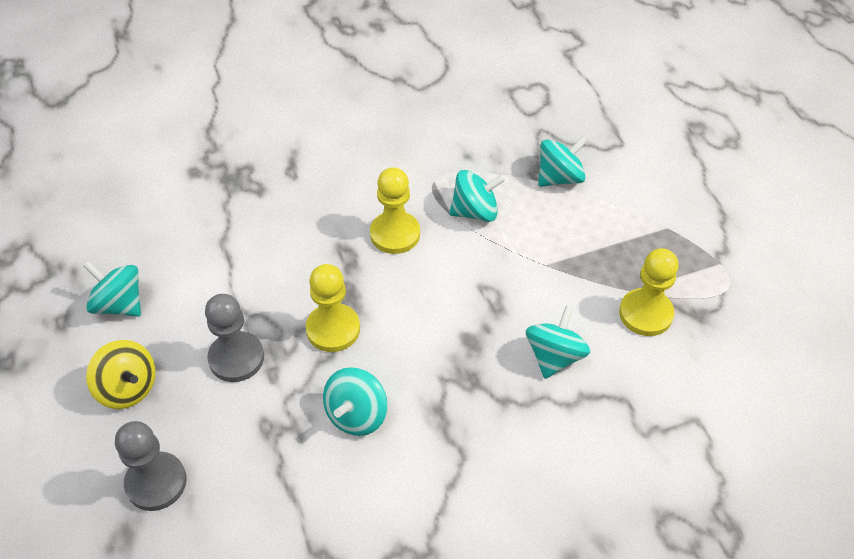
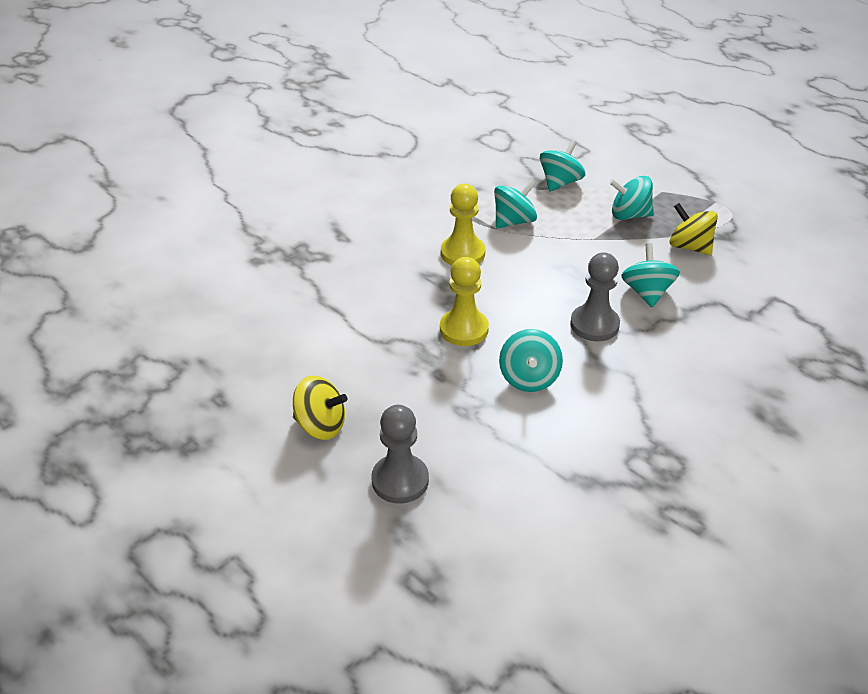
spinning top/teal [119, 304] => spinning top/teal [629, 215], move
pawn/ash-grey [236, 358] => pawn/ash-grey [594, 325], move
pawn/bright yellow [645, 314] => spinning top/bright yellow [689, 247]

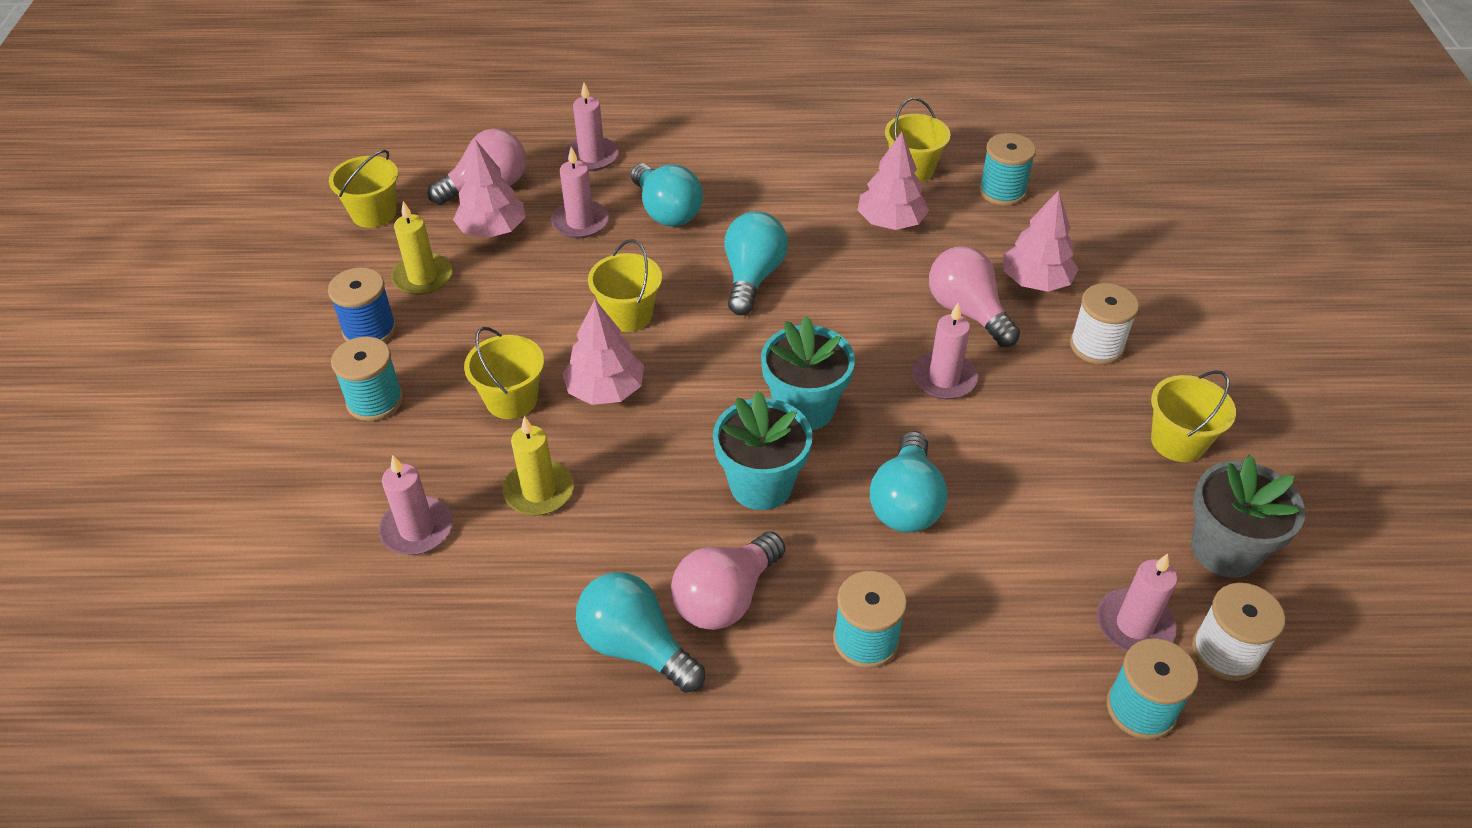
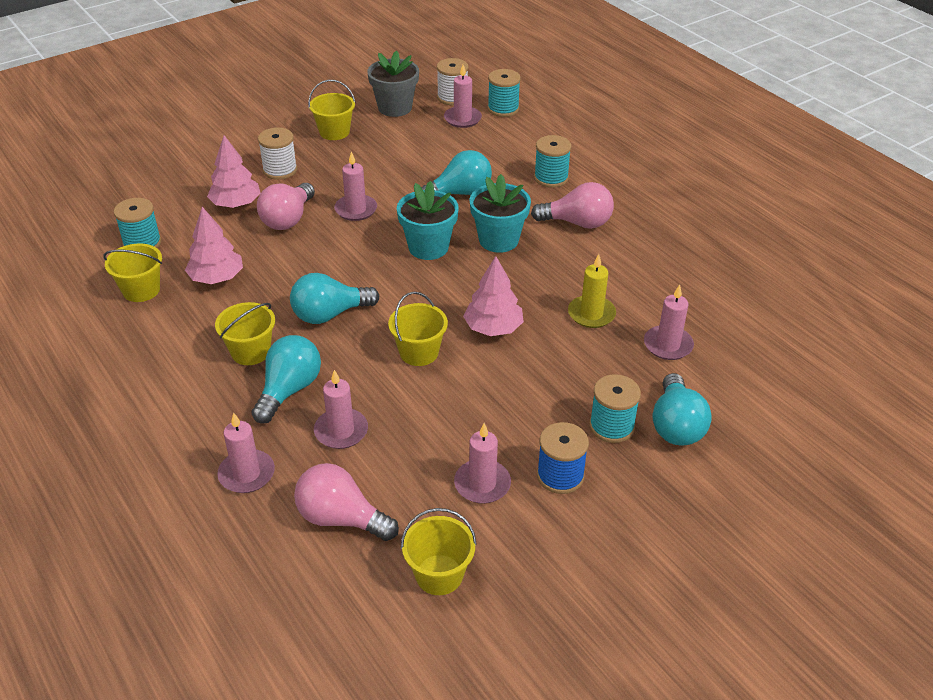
candle/bright yellow [422, 277] => candle/pink [482, 484]
fir tree/pink [492, 230] => nothing
pail/bright yellow [511, 400] => pail/bright yellow [250, 351], move
light bulb/teal [635, 646] => light bulb/teal [676, 425], move

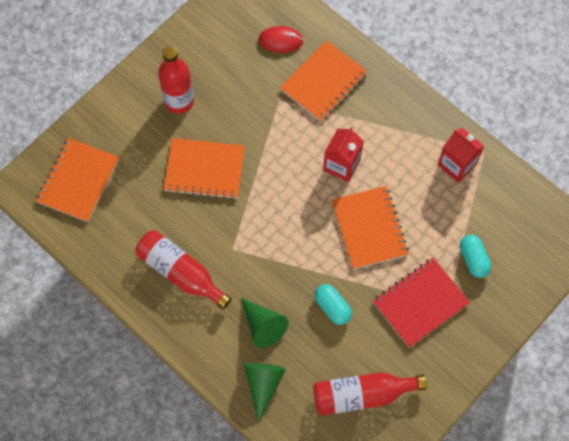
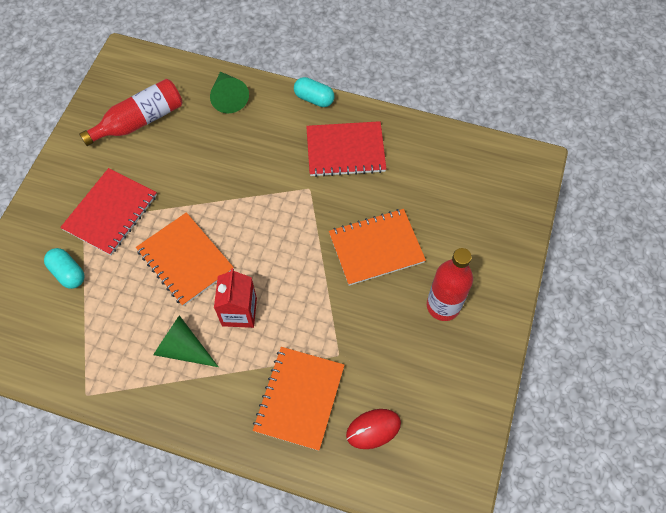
notepad/orange-coloured [78, 181] => nothing
drink bottle/scarlet [181, 273] => notepad/scarlet [345, 150]
solid cone/emerald [263, 326] => solid cone/emerald [183, 348], move
pill/teal [332, 307] => pill/teal [314, 99], move
carton/scarlet [457, 164] => nothing

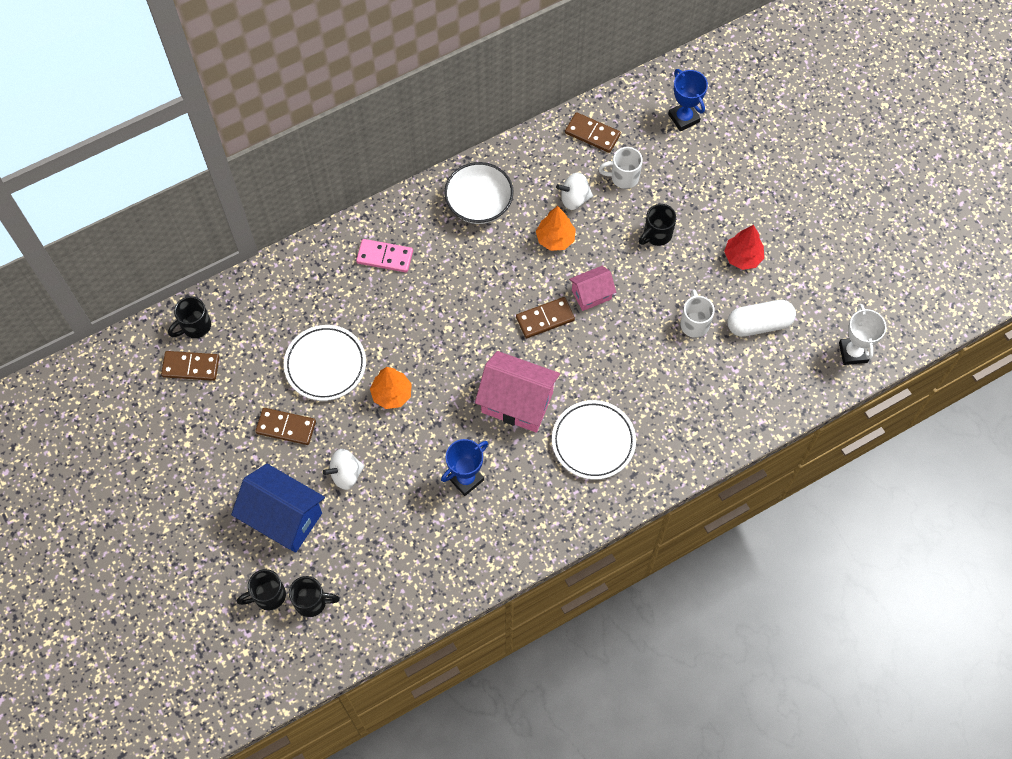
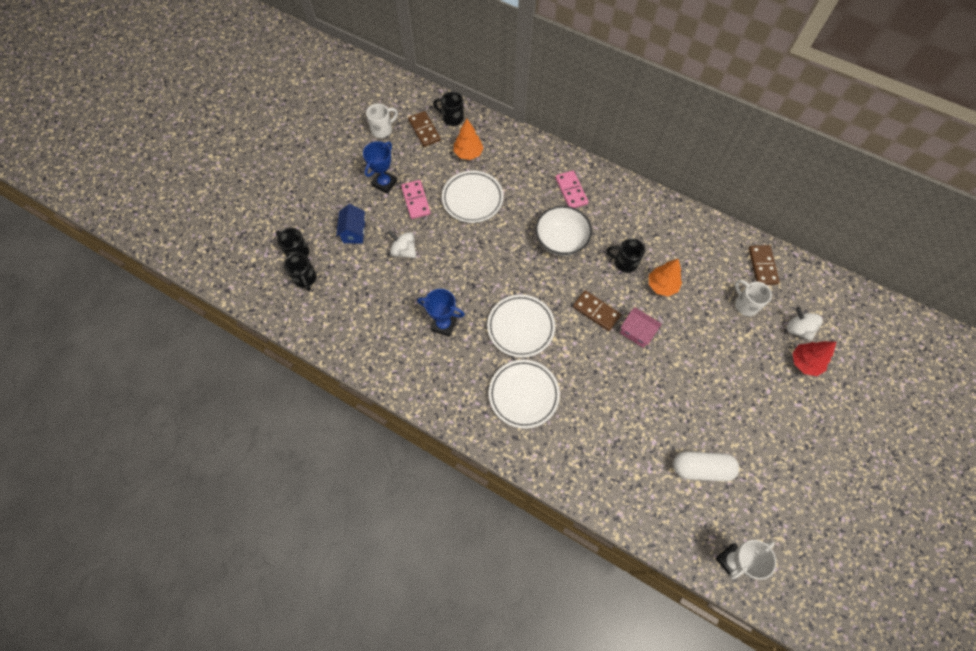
cottage/royal blue [283, 518] => cottage/royal blue [354, 232], x0.56
domino tile/dark brown [286, 427] => domino tile/pink [416, 200]
fir tree/orange-coloured [392, 394] => fir tree/orange-coloured [468, 153], move
serving bowl/white [479, 204] => serving bowl/white [561, 240], move
cottage/pink [517, 402] => plate/white [520, 327]
spinning top/white [574, 199] => spinning top/white [798, 329], move
coffee mug/ebony [656, 235] => coffee mug/ebony [625, 263], move
award cup/royal blue [683, 118] => award cup/royal blue [384, 183], move
coffee mug/white [694, 323] => coffee mug/white [382, 130], move
fir tree/scarlet [742, 257] => fir tree/scarlet [805, 362], move
pill/white [759, 324] => pill/white [701, 468], 45 degrees counterclockwise

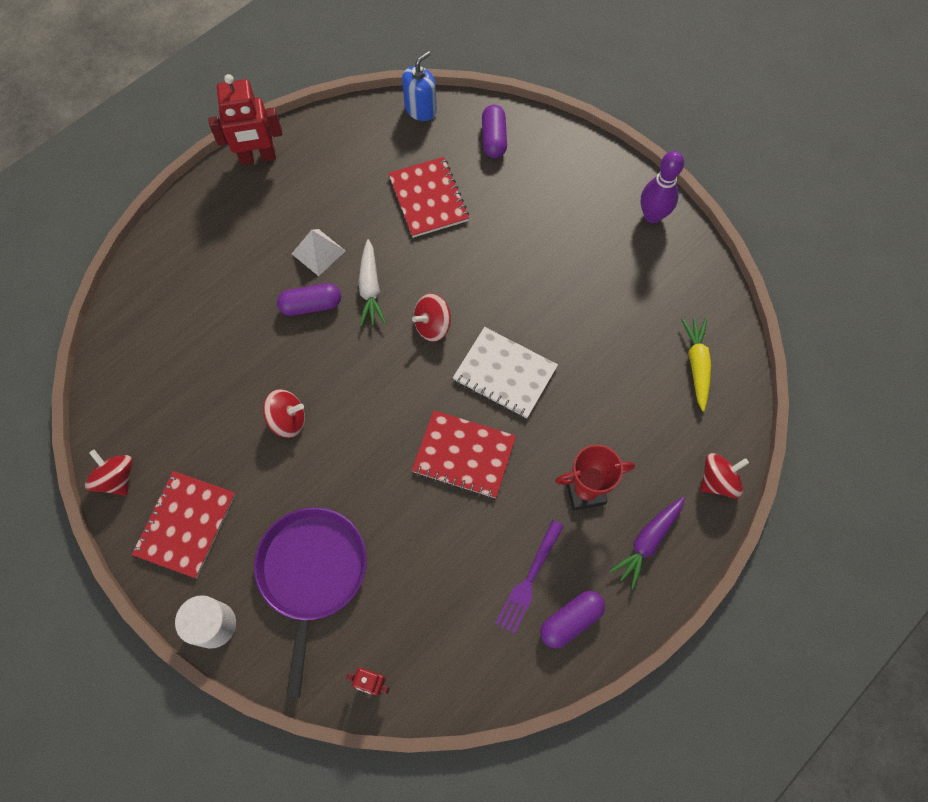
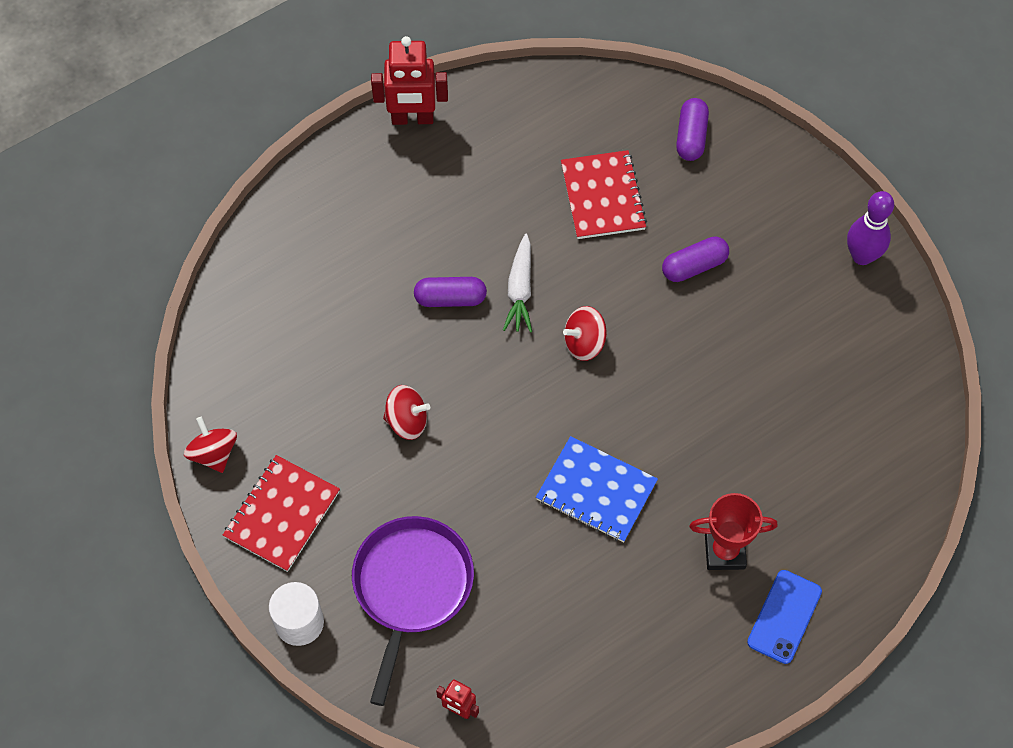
pyramid shape/white [318, 252] => nothing
pump bottle/royal blue [420, 109] => nothing
notepad/scarlet [464, 455] => notepad/royal blue [596, 491]
notepad/white [505, 373] => nothing
fork/purple [529, 579] => nothing
pill/purple [571, 620] => pill/purple [694, 266], move
root vegetable/purple [647, 542] => phone/royal blue [784, 617]
root vegetable/bright yellow [696, 365] => nothing
spinning top/scarlet [717, 481] => nothing

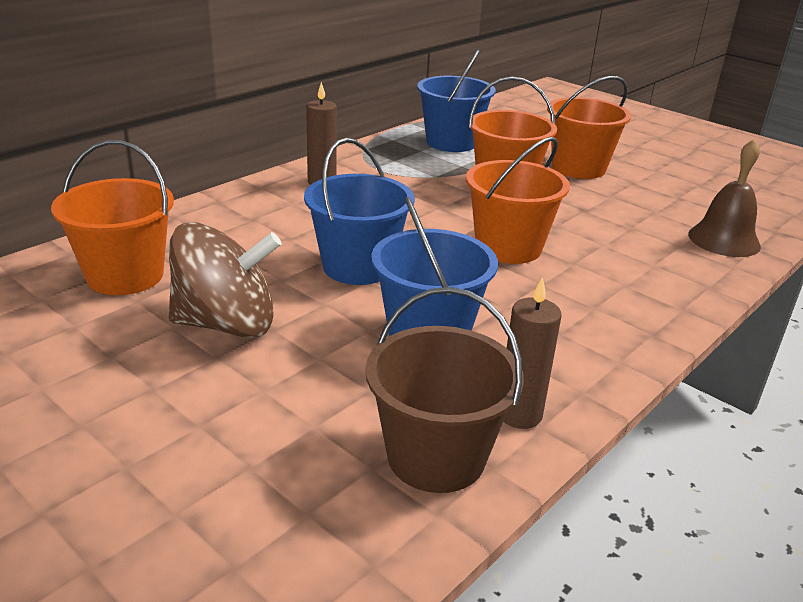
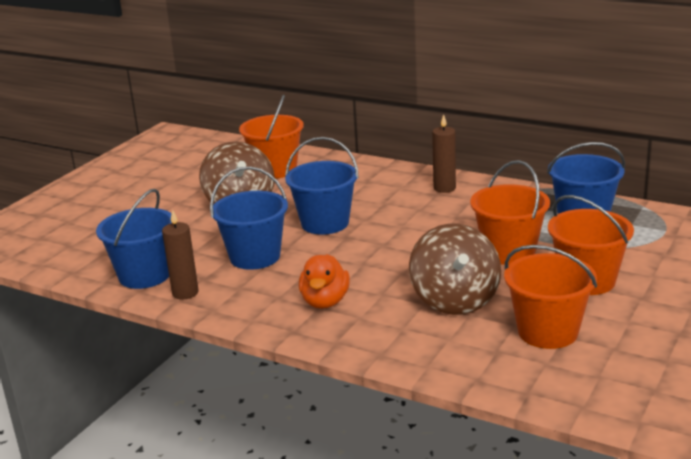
pail/dark brown [436, 456] => pail/royal blue [144, 275]
pail/orange-coloured [508, 247] => pail/orange-coloured [547, 332], move
hand bell/dark brown [724, 240] => nothing
nothing => duck/orange-coloured [325, 302]
nothing => spinning top/dark brown [455, 300]

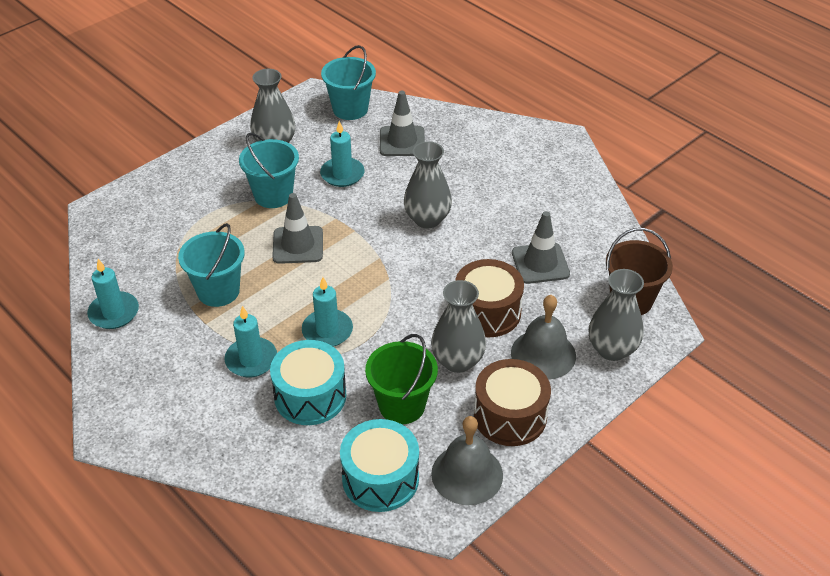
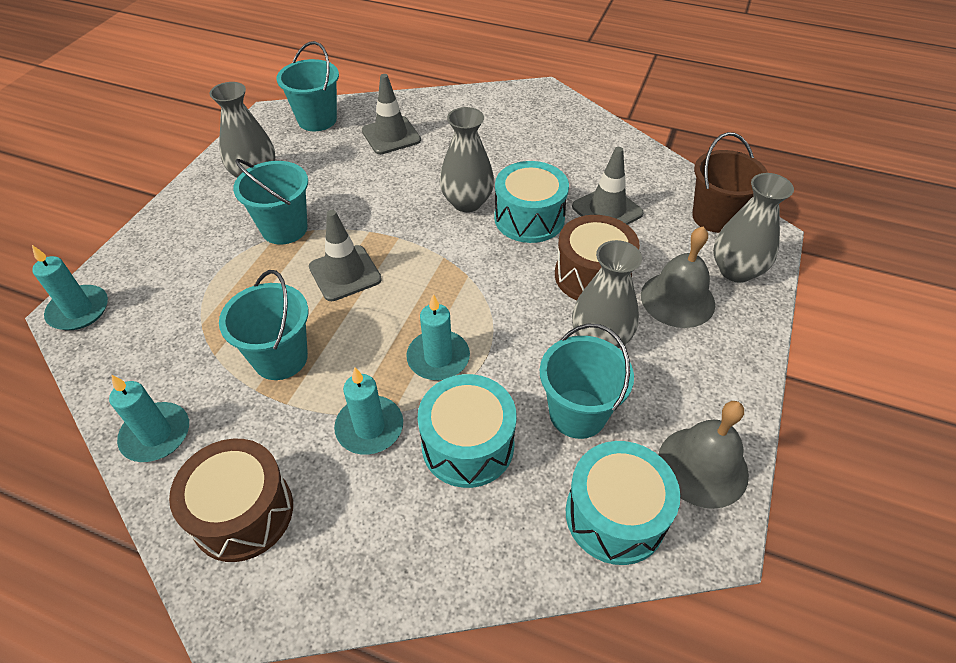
candle/teal [342, 174] => candle/teal [79, 310], move
pail/emerald [402, 405] => pail/teal [577, 413]
toy drum/dark brown [510, 416] => toy drum/dark brown [243, 512], move
nothing => toy drum/teal [529, 218]

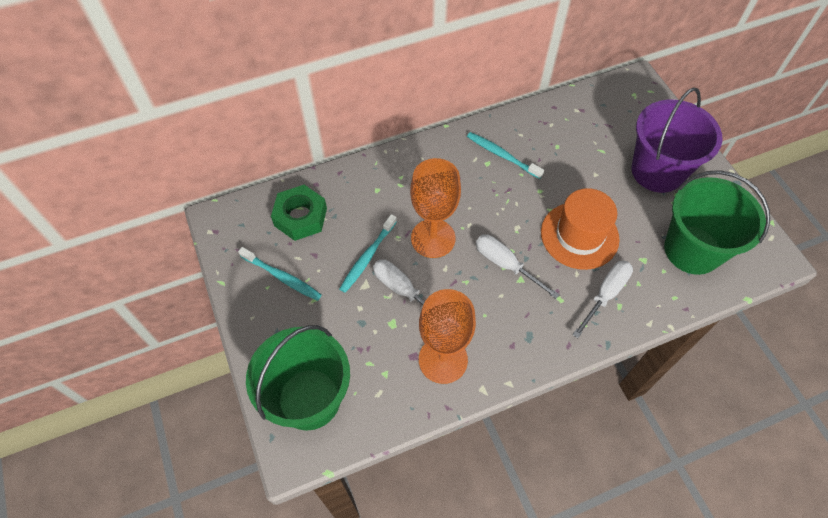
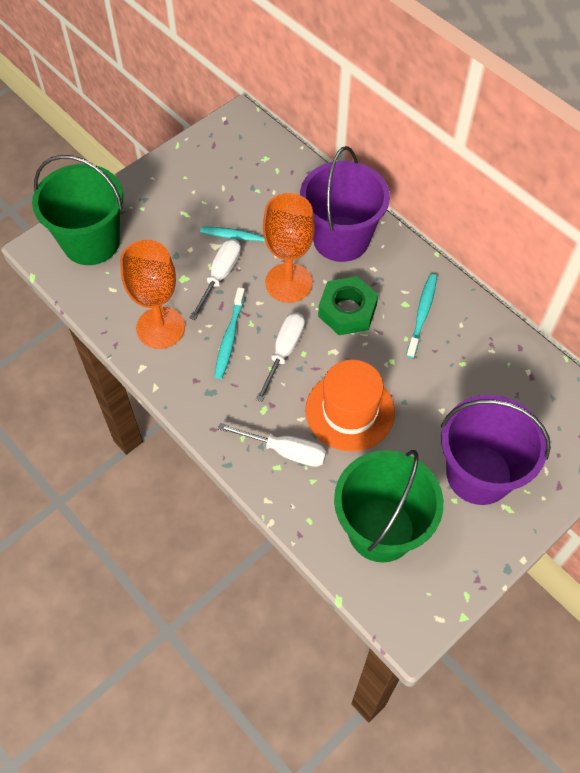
tooth brush/teal [282, 277] => tooth brush/teal [229, 337], move
nut/emerald [300, 217] => nut/emerald [347, 311], move
nothing => pail/purple [341, 239]

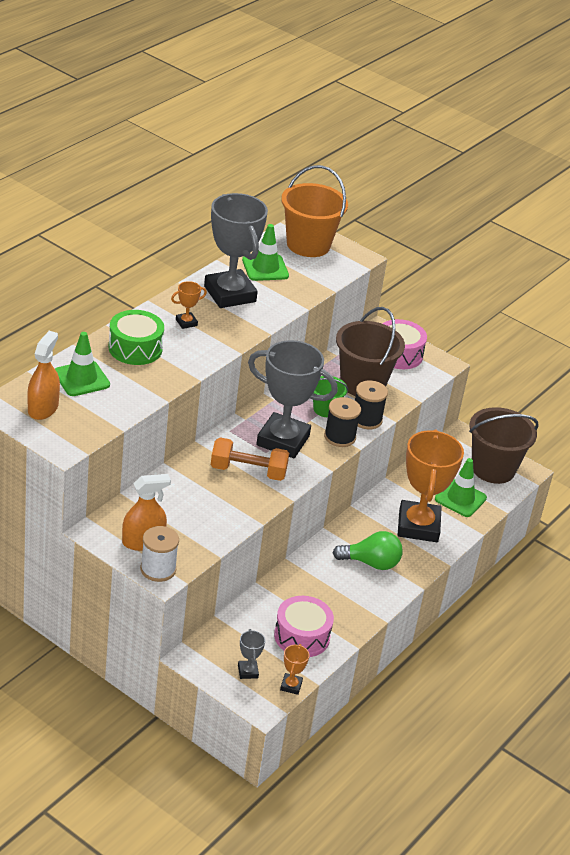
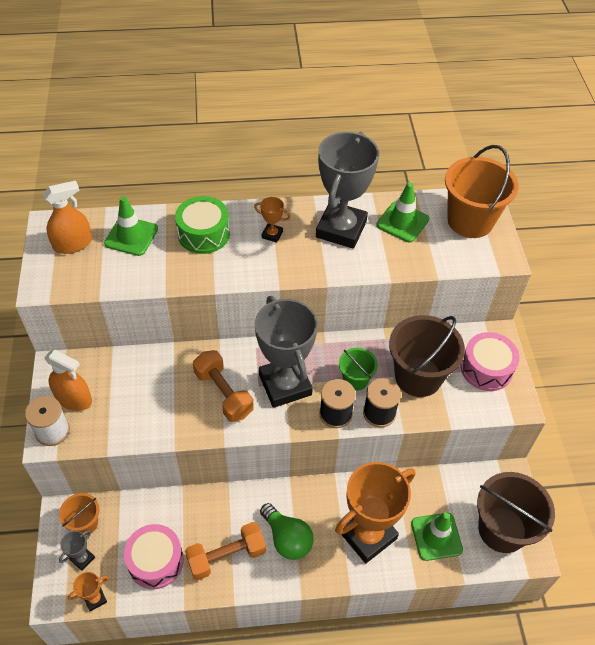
nothing => pail/orange-coloured [85, 523]
nothing => free weight/orange-coloured [226, 556]

